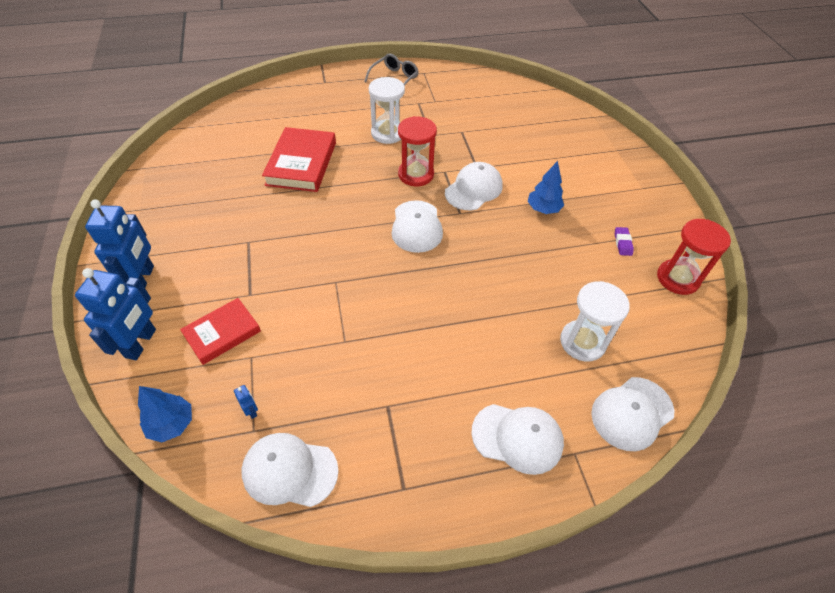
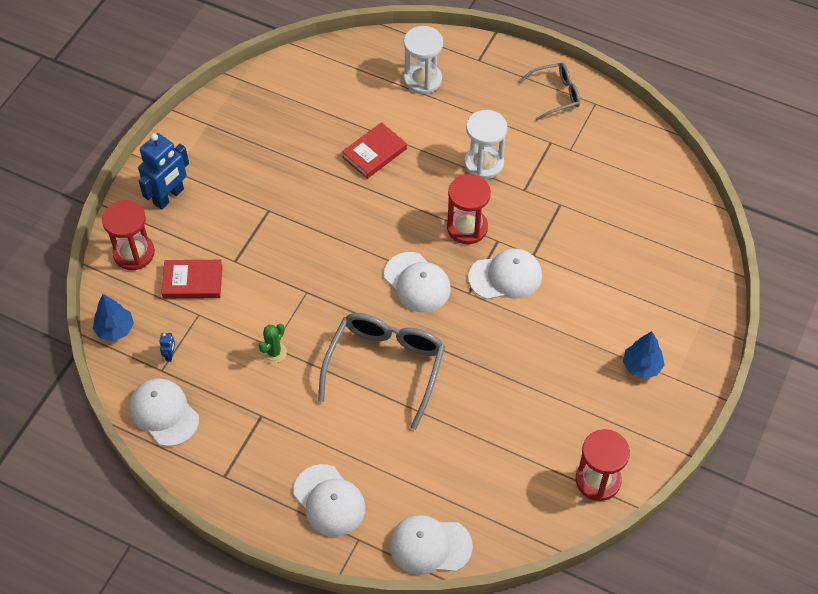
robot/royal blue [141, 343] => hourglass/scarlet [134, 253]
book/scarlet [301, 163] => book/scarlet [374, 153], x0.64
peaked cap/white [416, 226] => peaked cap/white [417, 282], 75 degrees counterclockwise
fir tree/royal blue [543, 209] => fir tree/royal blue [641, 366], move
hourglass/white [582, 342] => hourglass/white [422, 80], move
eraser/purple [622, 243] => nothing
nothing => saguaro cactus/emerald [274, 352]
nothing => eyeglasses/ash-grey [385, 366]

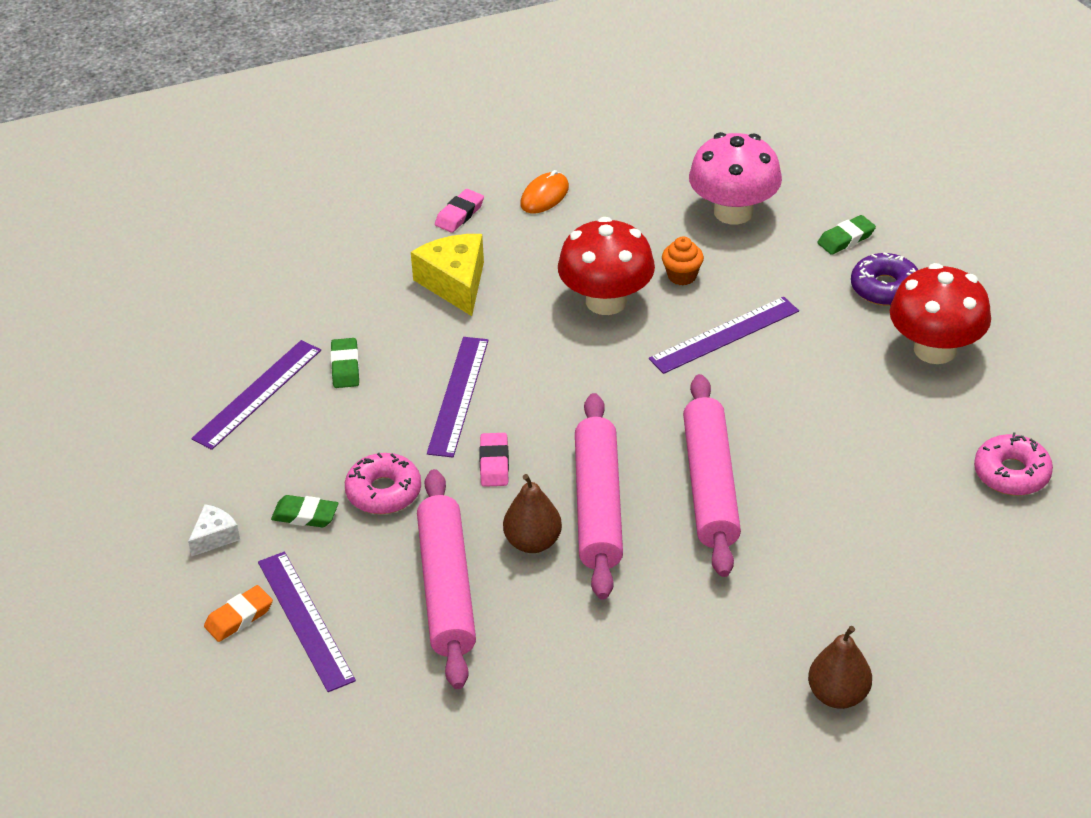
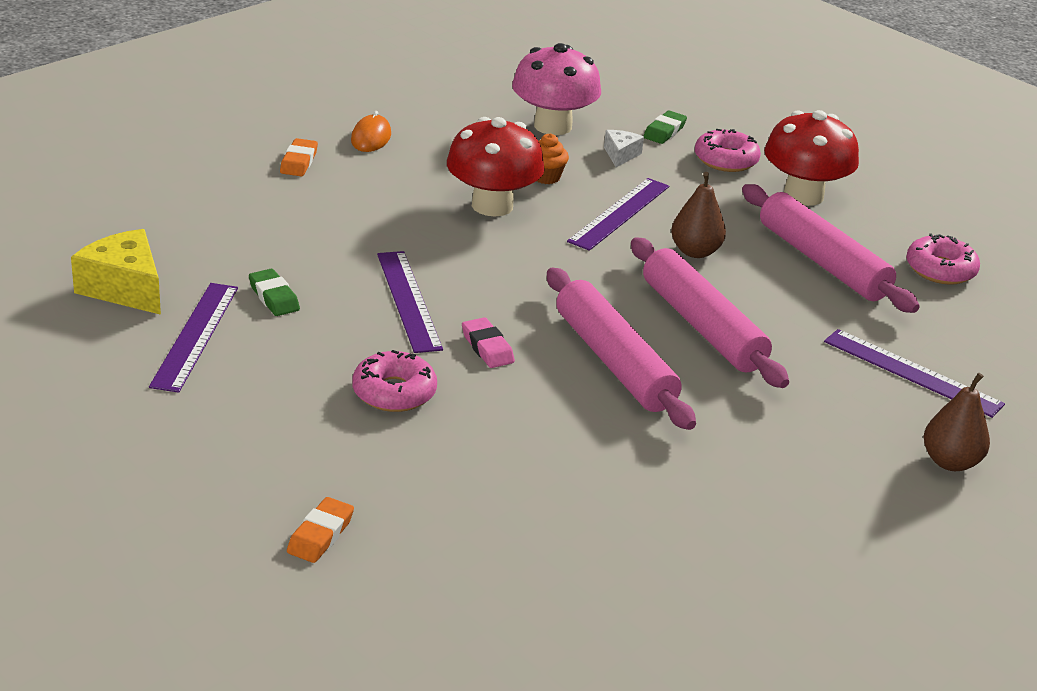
cheese wedge/white [214, 537] => cheese wedge/white [620, 155], move
measuring stick/purple [305, 620] => measuring stick/purple [912, 372], move
eraser/emerald [305, 515] => nothing
cheese wedge/bright yellow [455, 283] => cheese wedge/bright yellow [125, 288], move
dough roller/pink [446, 588] => dough roller/pink [822, 262], move
eraser/pink [459, 214] => eraser/orange-coloured [299, 162]
pear/dark brown [533, 542] => pear/dark brown [695, 251], move
donut/purple [884, 288] => donut/pink [726, 160]

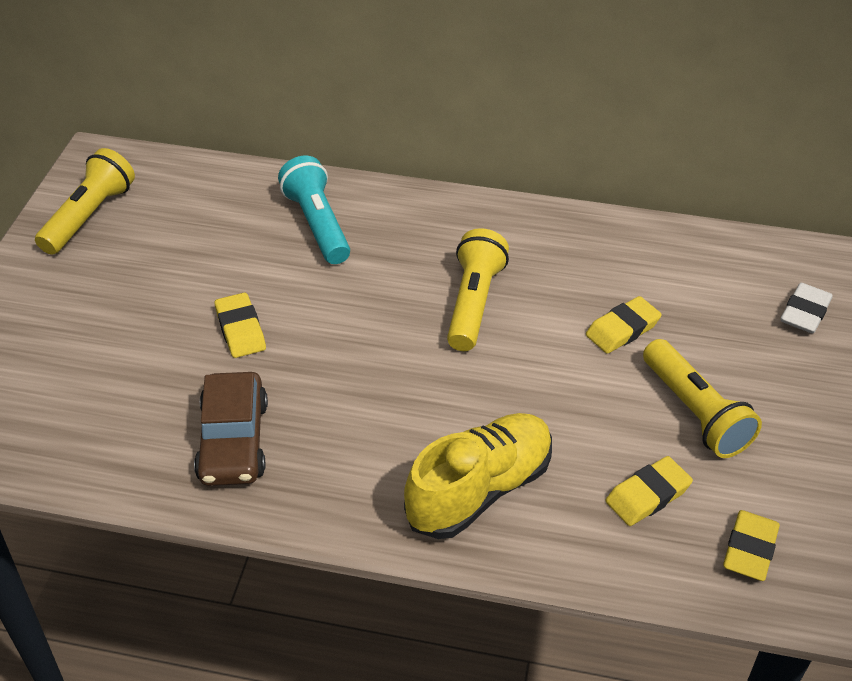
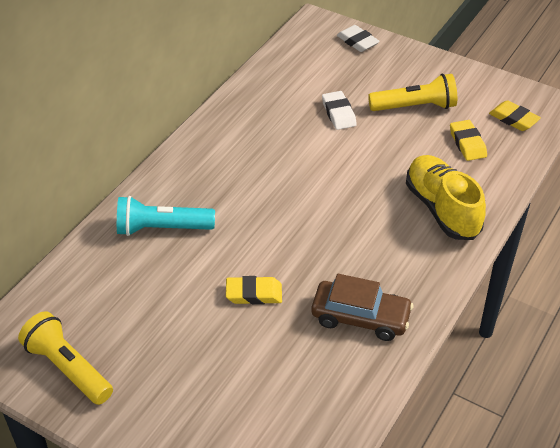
pocket torch/bright yellow [473, 303] => nothing
eraser/bright yellow [622, 329] => eraser/white [338, 113]

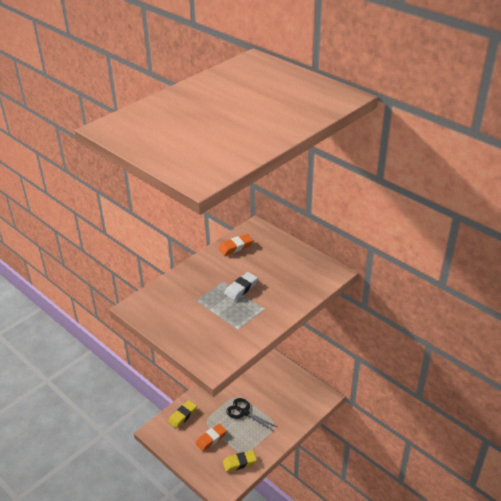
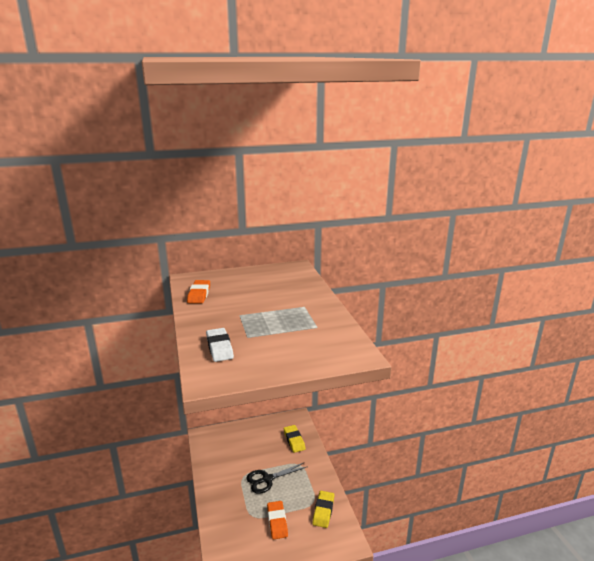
eraser/bright yellow [182, 415] => eraser/bright yellow [294, 440], move
eraser/white [241, 288] => eraser/white [219, 347], move

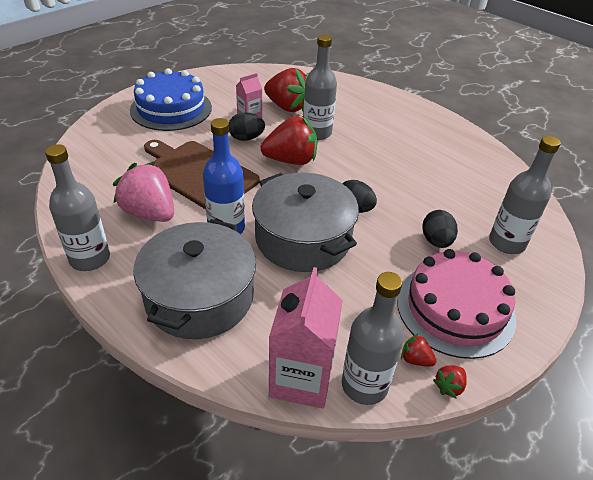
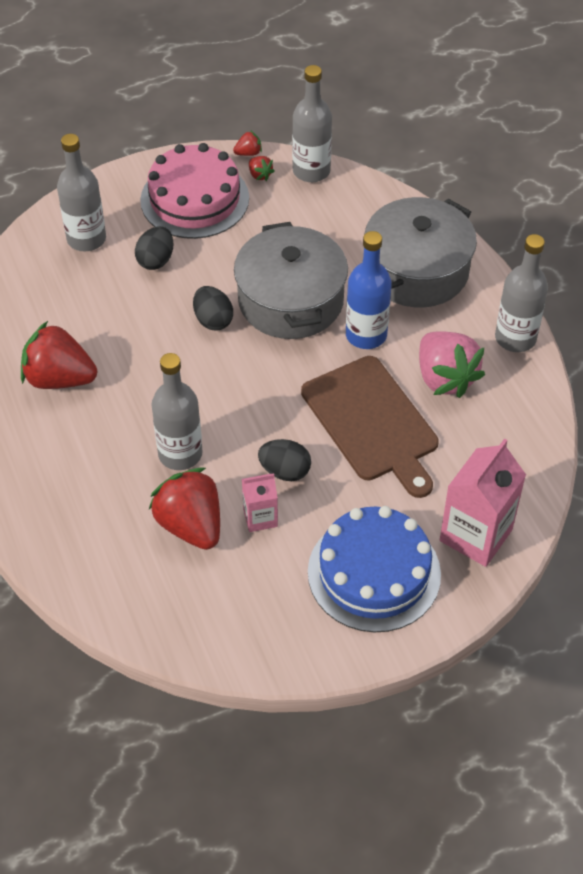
toy strawberry/scarlet [291, 160] => toy strawberry/scarlet [59, 378], move
carton/pink [301, 379] => carton/pink [476, 535], move

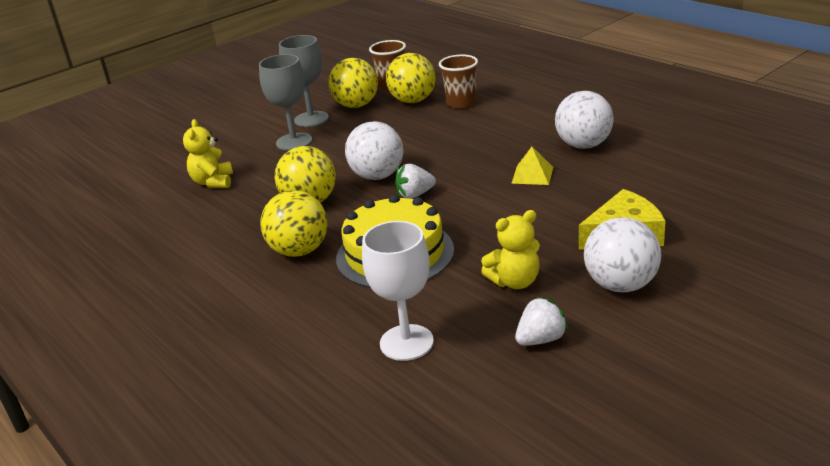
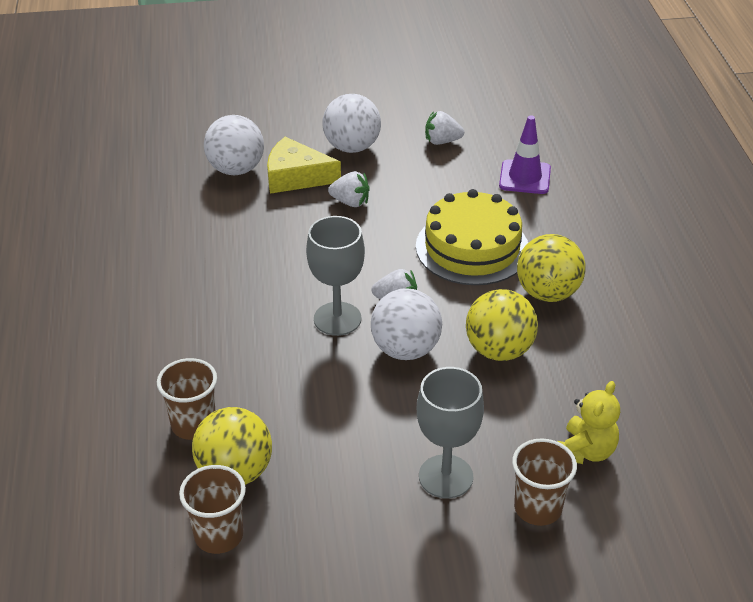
chalice/ash-grey [311, 119] => chalice/ash-grey [337, 319], move
play ball/bright yellow [356, 105] => nothing
chalice/white [406, 342] => safety cone/purple [525, 177]
stuffed bear/bright yellow [515, 281] => nothing
pyramid shape/bright yellow [532, 175] => nothing
play ball/white [583, 145] => play ball/white [236, 169], move
nothing => toy strawberry/white [350, 202]
nothing => cup/dark brown [538, 508]

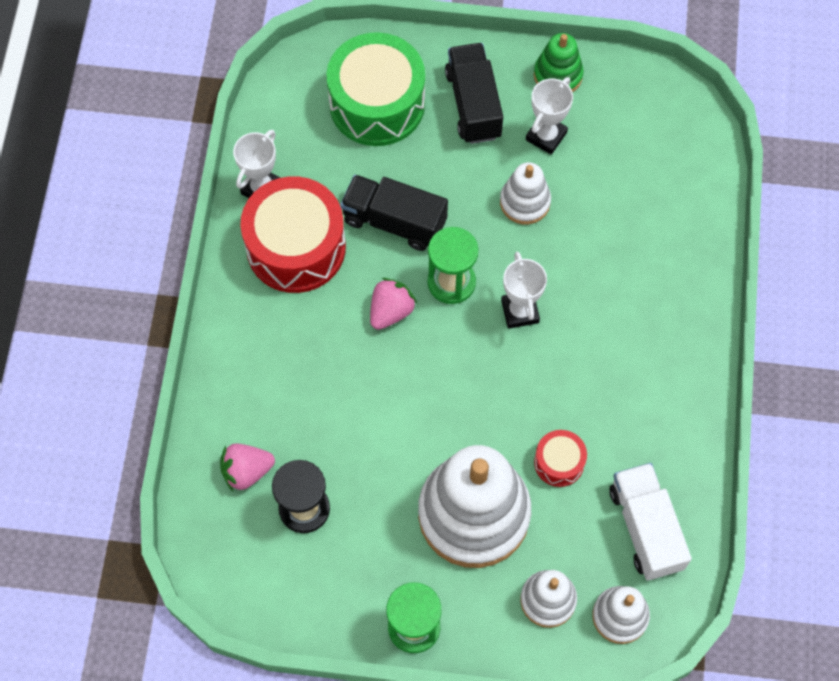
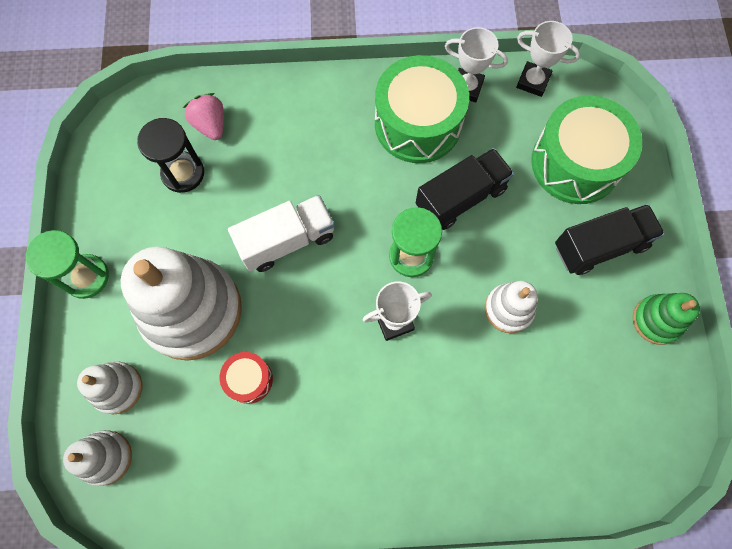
toy drum/scarlet [296, 247] => toy drum/emerald [417, 124]
toy truck/ebony [394, 222] => toy truck/ebony [460, 198], 45 degrees clockwise
toy strawberry/pink [391, 311] => nothing
award cup/white [546, 136] => award cup/white [533, 81], move
toy truck/white [645, 528] => toy truck/white [286, 241], move

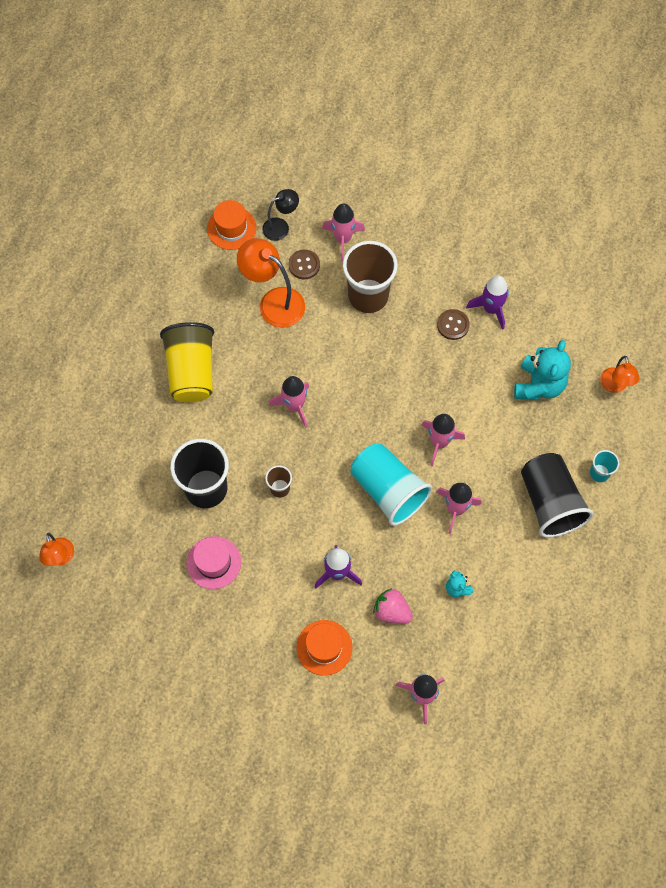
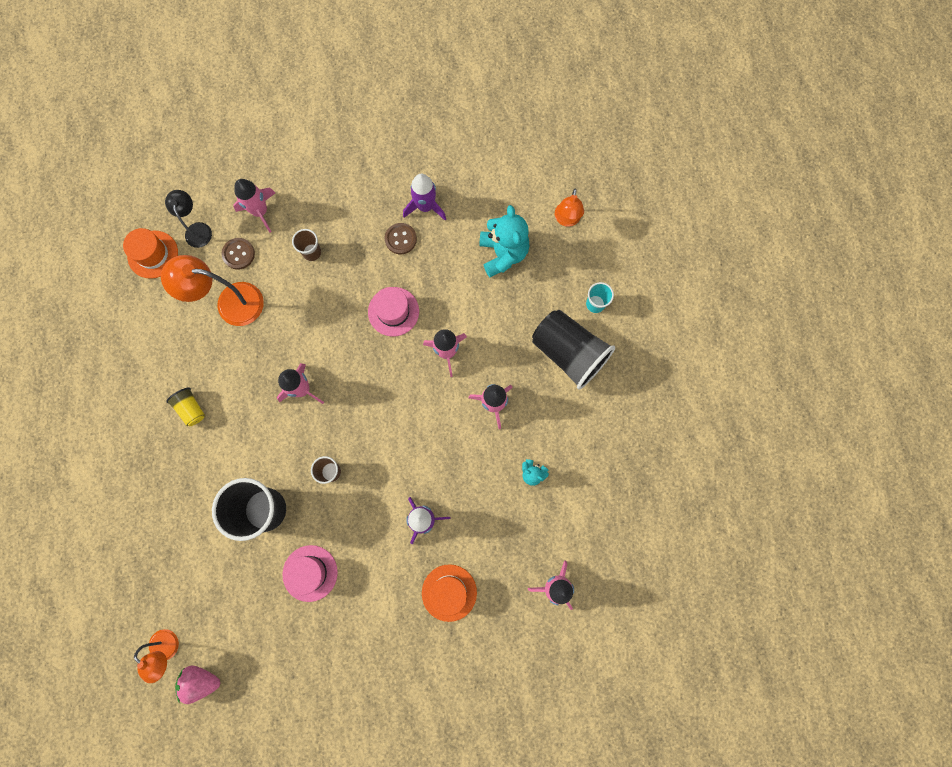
cup/bright yellow [191, 372] => cup/bright yellow [191, 409], x0.47
lamp/ebony [281, 226] => lamp/ebony [197, 229], 45 degrees counterclockwise
cup/dark brown [368, 296] => cup/dark brown [312, 252], x0.47
cup/teal [388, 490] => nothing
toy strawberry/pink [392, 611] => toy strawberry/pink [201, 680], move
lamp/orange-coloured [614, 386] => lamp/orange-coloured [566, 220], 45 degrees clockwise
nothing => tall hat/pink [393, 311]

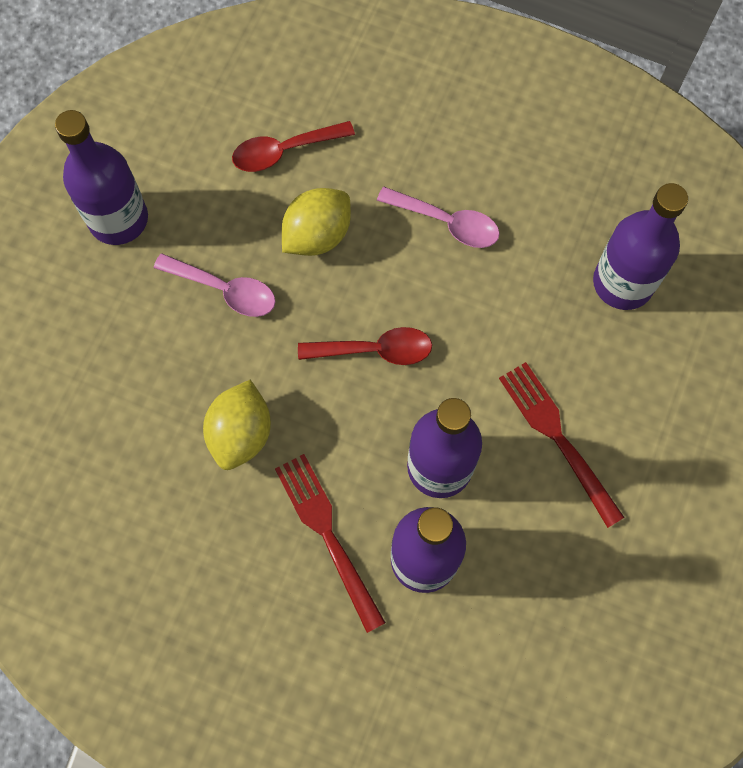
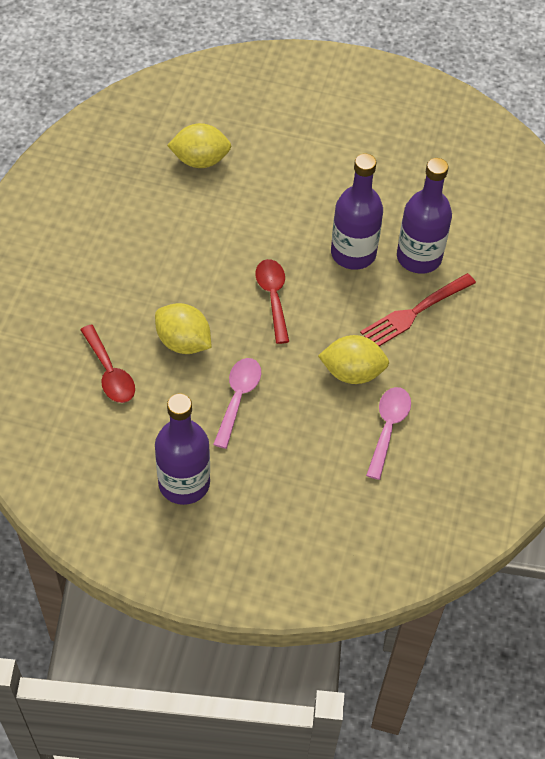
teaspoon/pink [447, 222] => teaspoon/pink [388, 428], move
fork/scarlet [557, 438] => nothing
drink bottle/purple [623, 283] => toy lemon/bright yellow [200, 160]

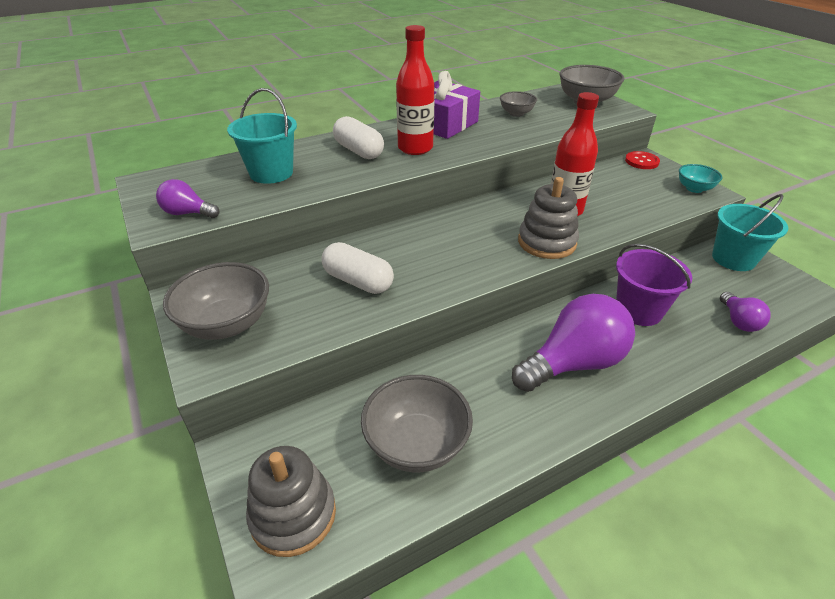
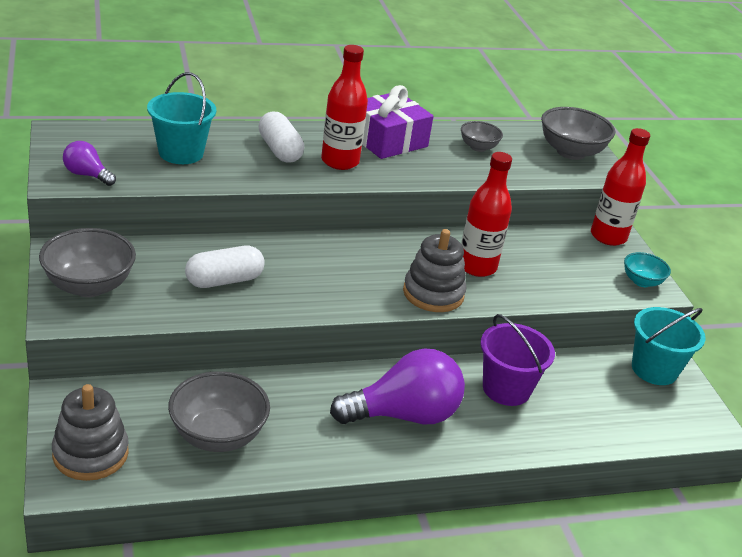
pill/white [358, 281] => pill/white [224, 280], 75 degrees counterclockwise
button/scarlet [641, 161] => drink bottle/scarlet [608, 236]
light bulb/purple [738, 321] => nothing

